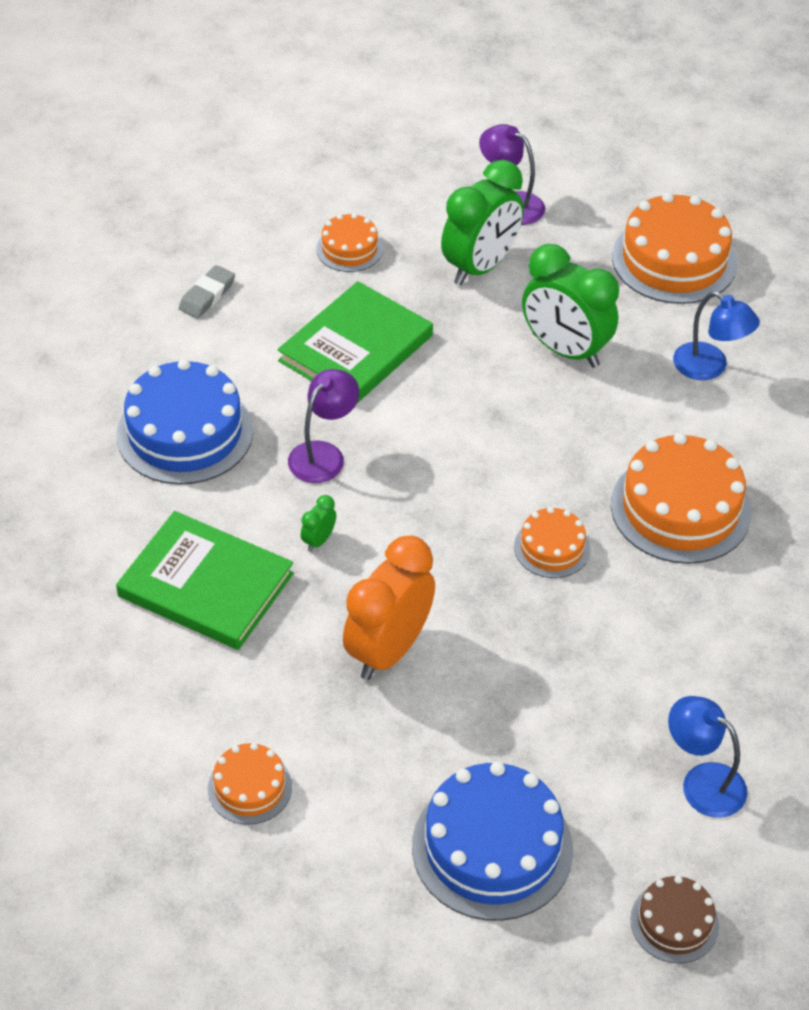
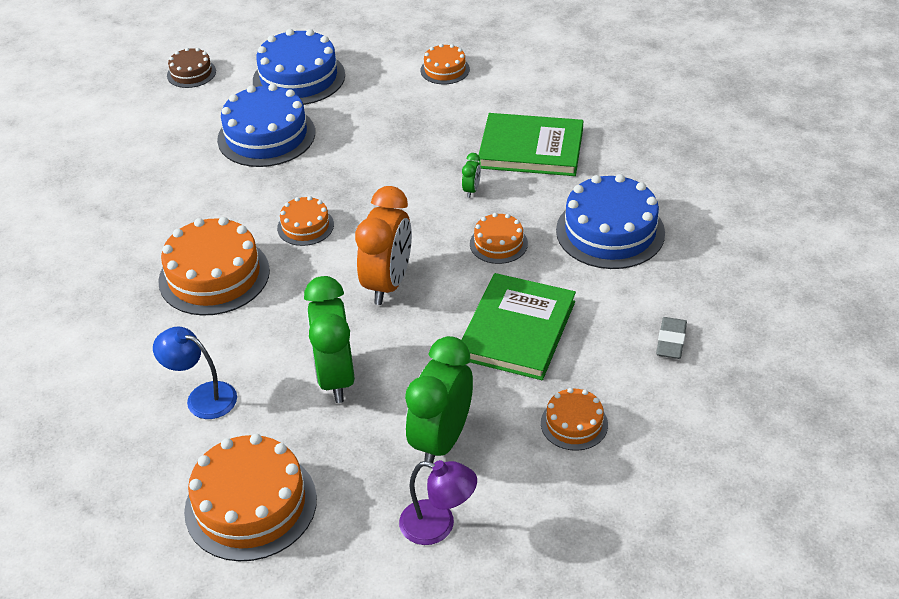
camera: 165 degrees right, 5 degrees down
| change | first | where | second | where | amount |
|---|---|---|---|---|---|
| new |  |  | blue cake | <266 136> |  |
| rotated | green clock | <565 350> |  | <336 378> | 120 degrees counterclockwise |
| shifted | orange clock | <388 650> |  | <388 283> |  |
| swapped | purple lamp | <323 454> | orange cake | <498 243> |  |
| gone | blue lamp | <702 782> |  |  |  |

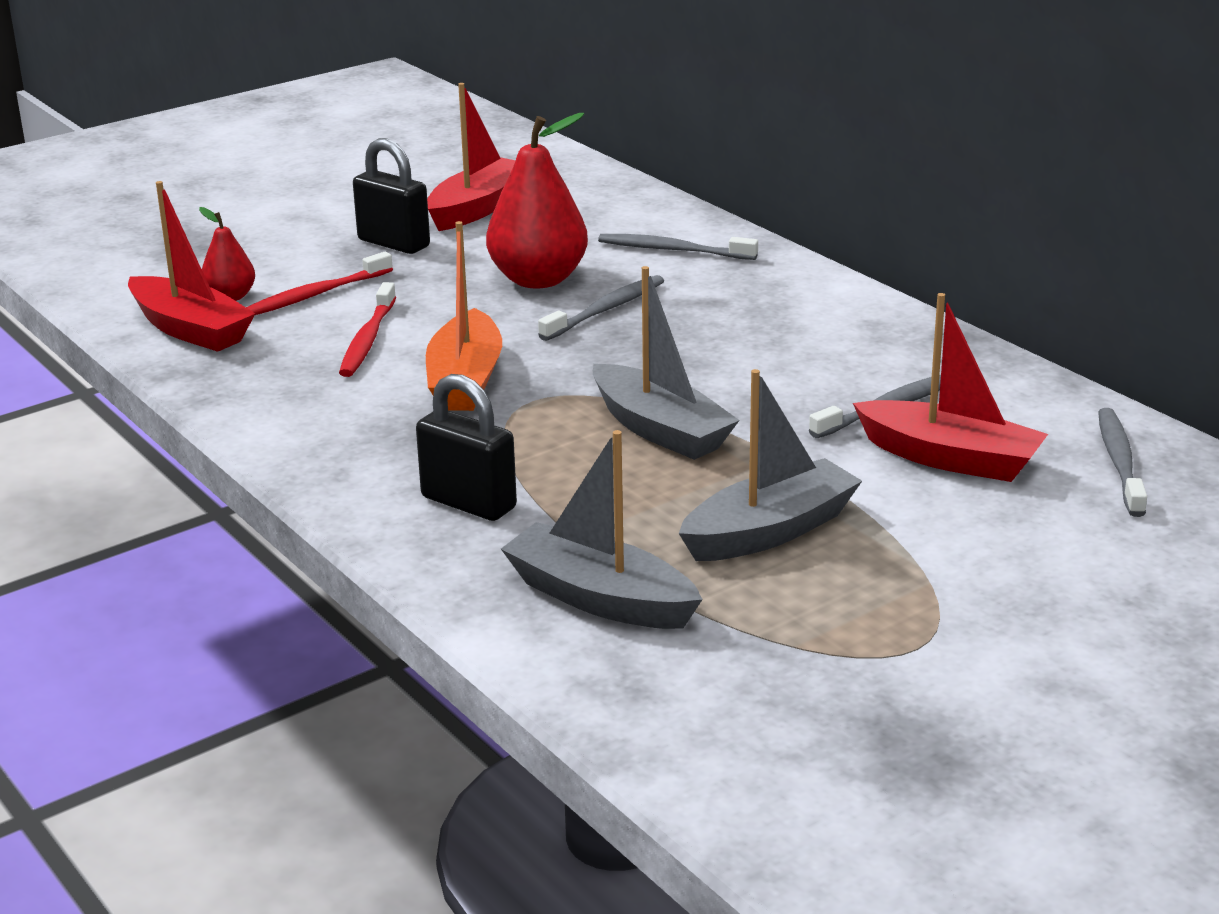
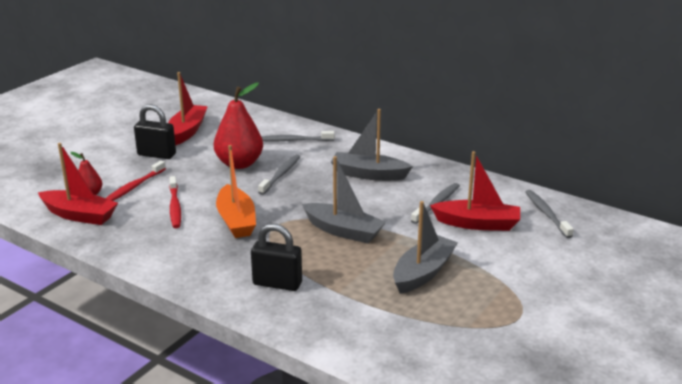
camera: 20 degrees left, 0 degrees up
| change | first | where | second | where | amount |
|---|---|---|---|---|---|
| shifted | grey boat | <600 598> |  | <369 174> |  |

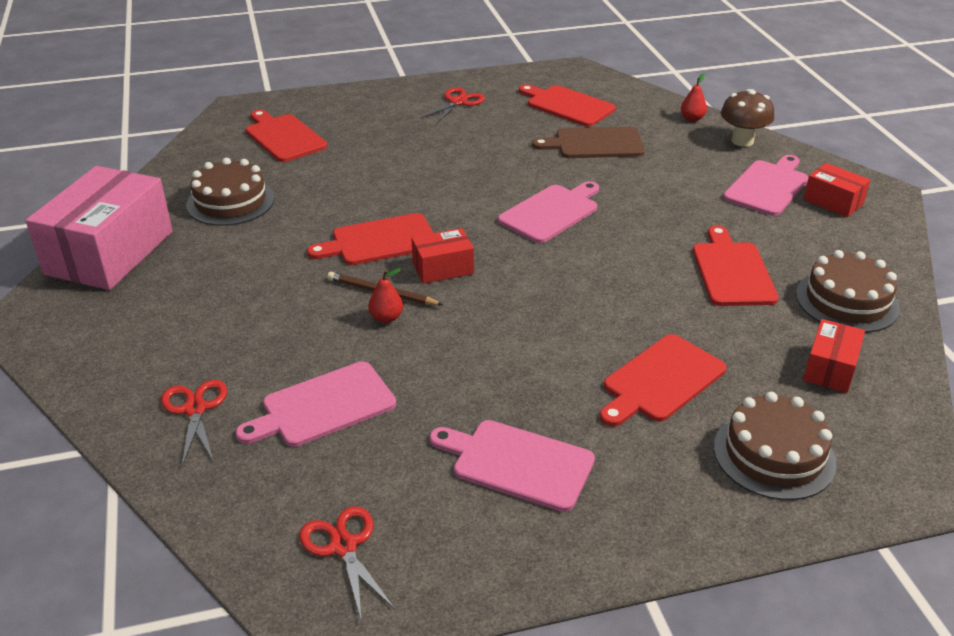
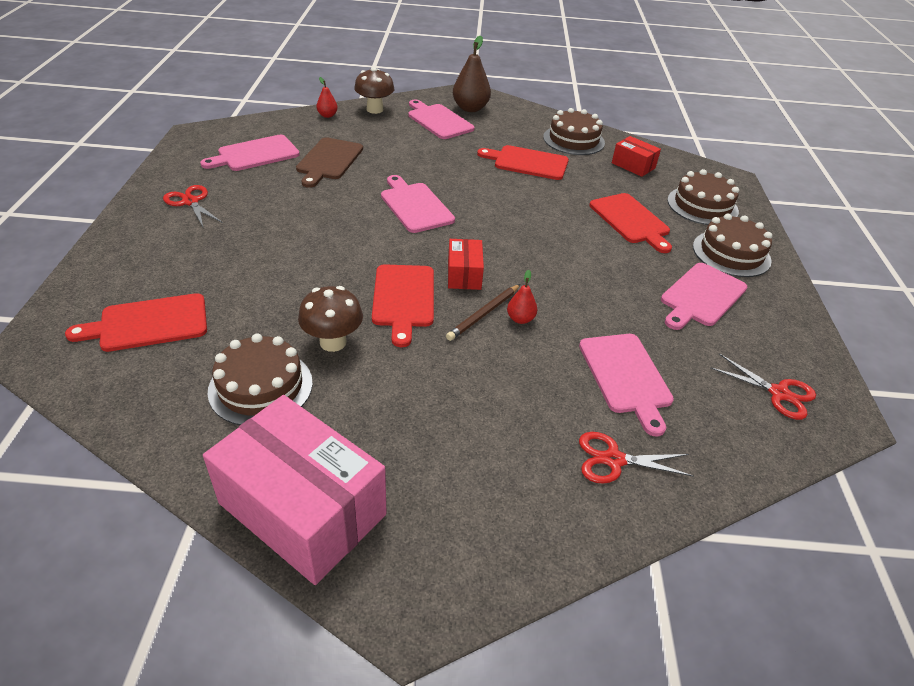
camera: 75 degrees left, 5 degrees up
| change | first | where | second | where | amount |
|---|---|---|---|---|---|
| repainted | red cutting board | <567 105> | pink cutting board | <255 154> |  |
| new |  |  | brown mushroom | <333 342> |  |
| swapped | red box | <833 202> | brown pear | <470 108> |  |
| new |  |  | brown cake | <731 253> |  |
| rotated | red scissors | <344 546> |  | <778 393> | 135 degrees counterclockwise |

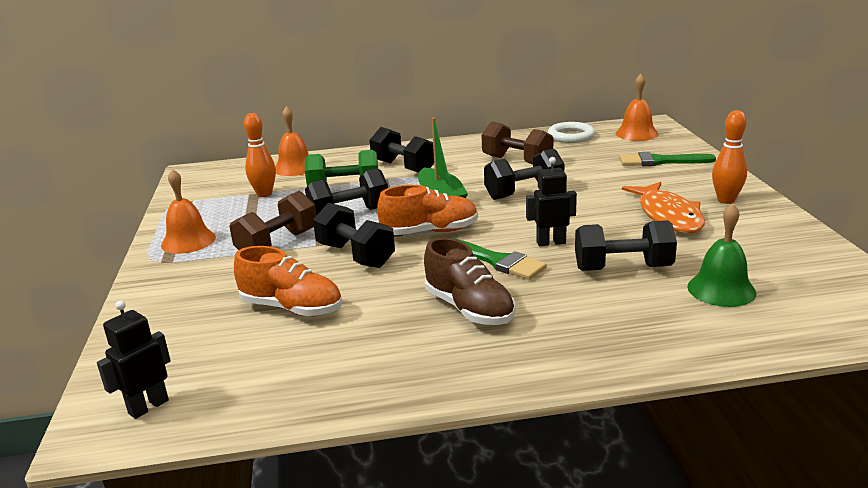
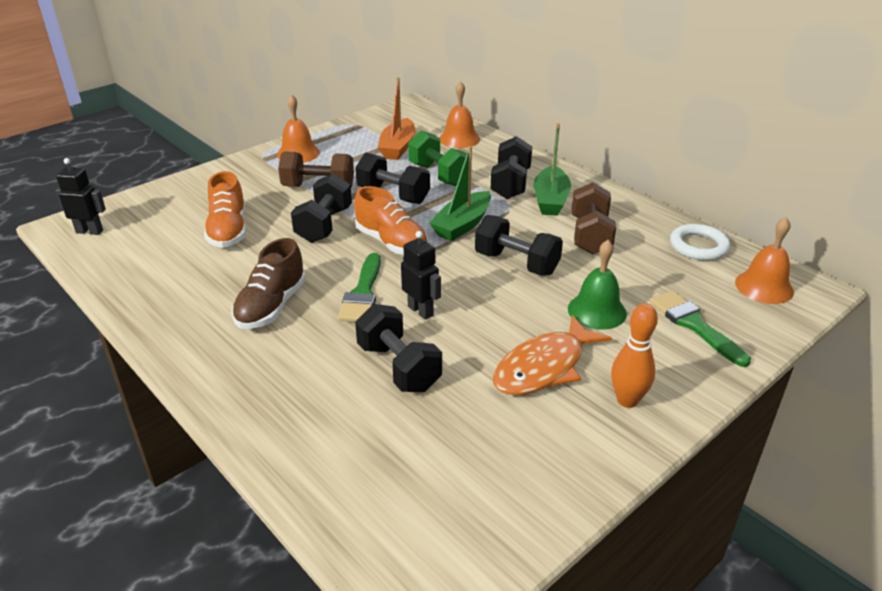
camera: 55 degrees right, 10 degrees up
| change | first | where | second | where | amount |
|---|---|---|---|---|---|
| swapped | orange bowling pin | <264 194> | orange boat | <397 147> |  |
| new |  |  | green boat | <550 200> |  |
| shifted | green bell | <721 289> |  | <597 311> |  |

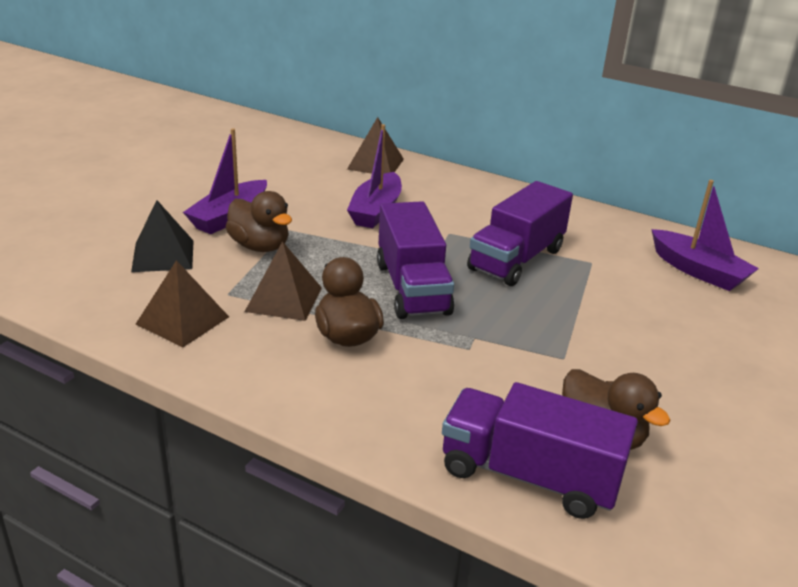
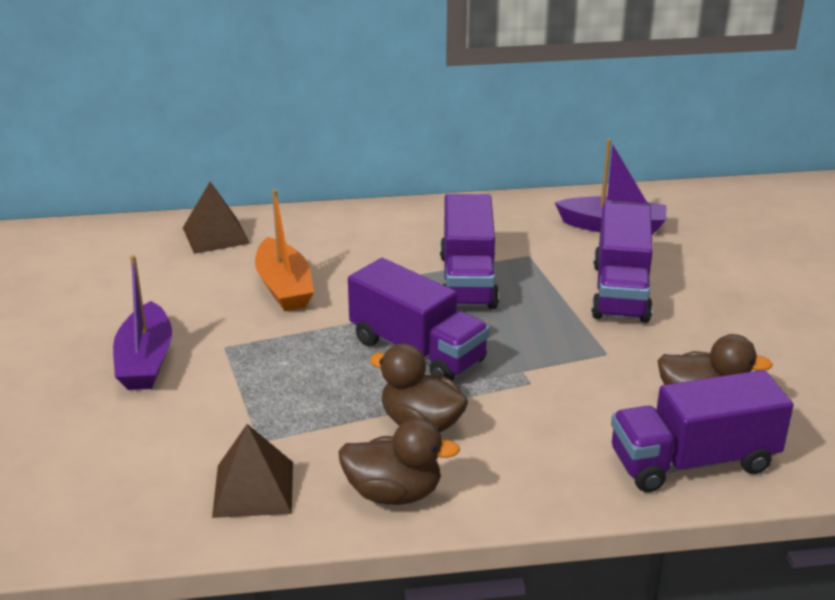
camera: 35 degrees left, 0 degrees up
| change | first | where | second | where | amount |
|---|---|---|---|---|---|
| repainted | purple boat | <376 211> | orange boat | <284 287> |  |
| shifted | brown duck | <260 246> |  | <394 493> |  |
| new |  |  | purple truck | <620 292> |  |
| gone | black pyramid | <163 256> |  |  |  |
| gone | brown pyramid | <284 299> |  |  |  |

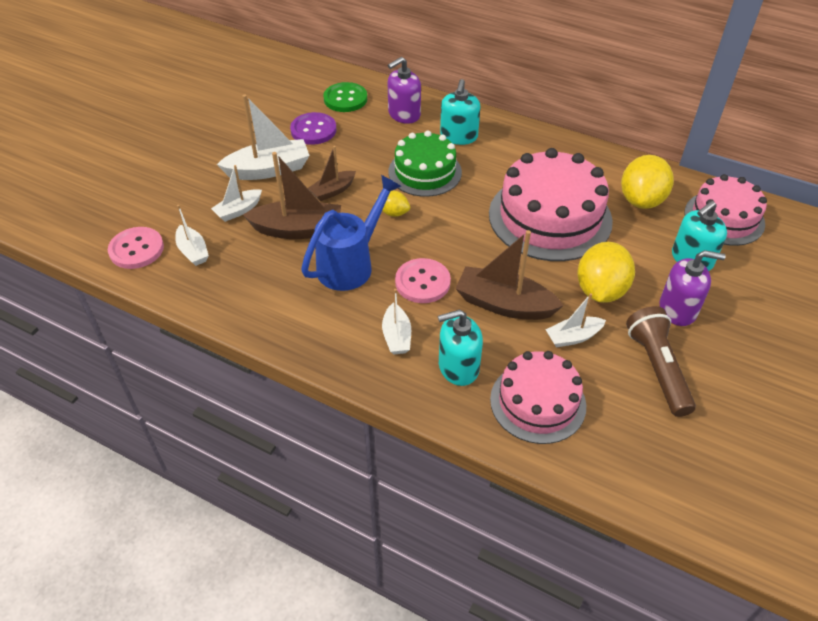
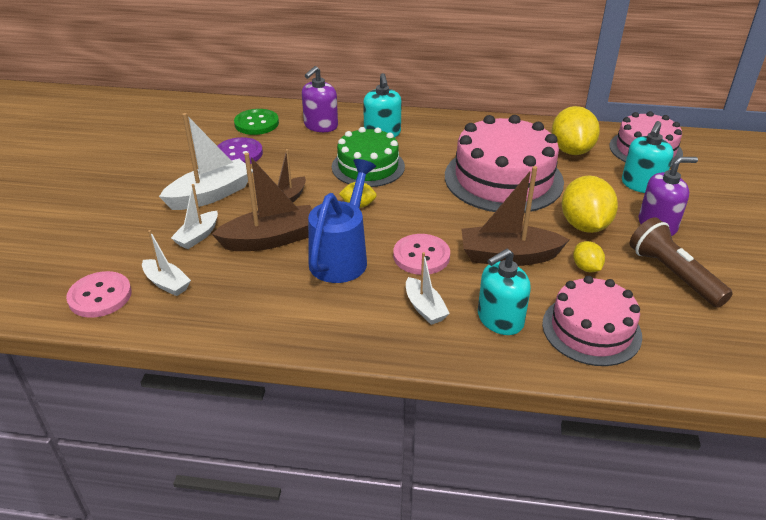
camera: 20 degrees left, 10 degrees down
| change | first | where | second | where | amount |
|---|---|---|---|---|---|
| swapped | white boat | <573 337> | yellow lemon | <586 268> |  |

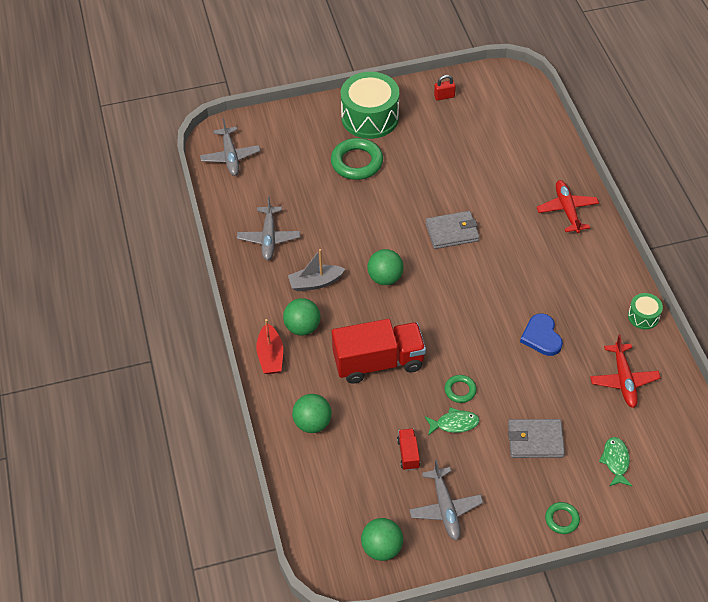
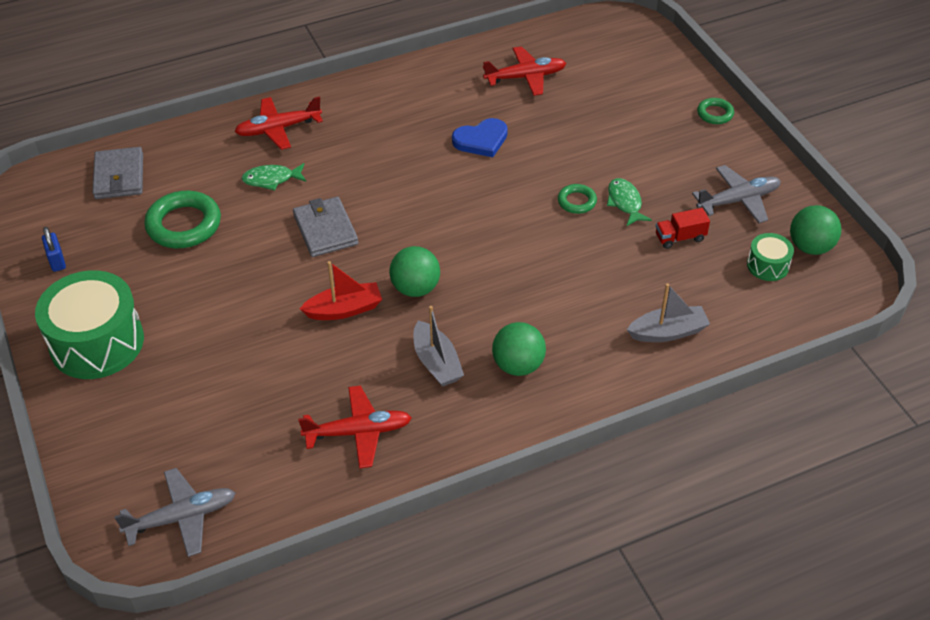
camera: 100 degrees left, 5 degrees down
| change | first | where | second | where | amount |
|---|---|---|---|---|---|
| repainted | red padlock | <444 96> | blue padlock | <57 261> |  |
| shifted | grey wallet | <535 440> |  | <119 176> |  |
| shifted | green ring | <357 162> |  | <184 225> |  |
| shifted | green fish | <615 461> |  | <271 179> |  |
| repainted | grey plane | <269 238> | red plane | <358 432> |  |
| shifted | red boat | <270 356> |  | <344 309> |  |
| swapped | green ball | <312 423> | grey boat | <668 332> |  |
| shifted | green drum | <643 316> |  | <767 265> |  |
| gone | red truck | <378 362> |  |  |  |

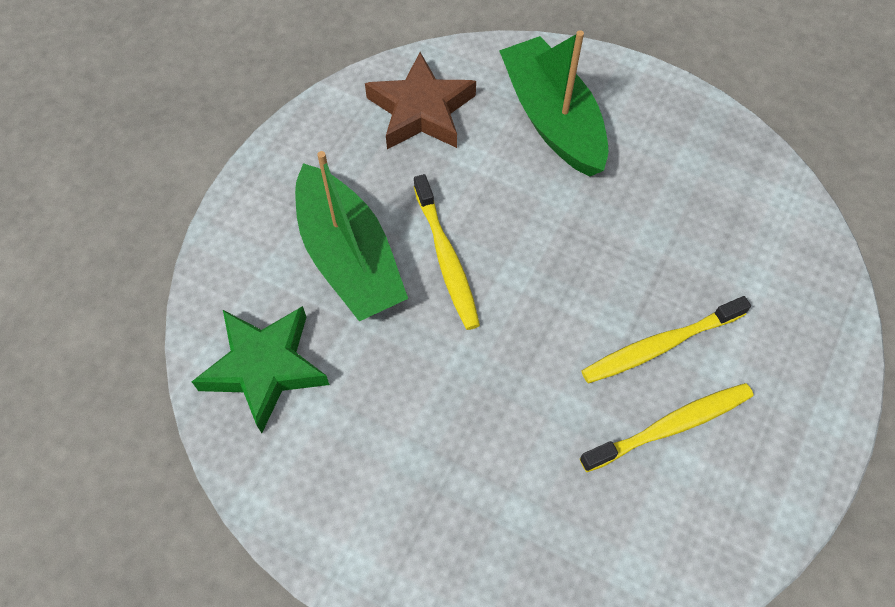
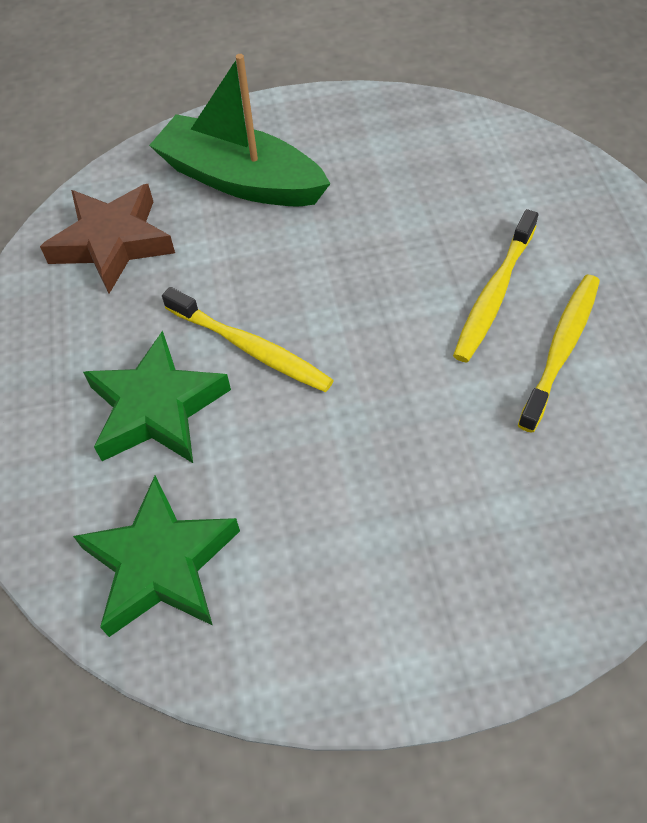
camera: 35 degrees left, 5 degrees down
| change | first | where | second | where | amount |
|---|---|---|---|---|---|
| swapped | green boat | <349 258> | green star | <157 408> |  |

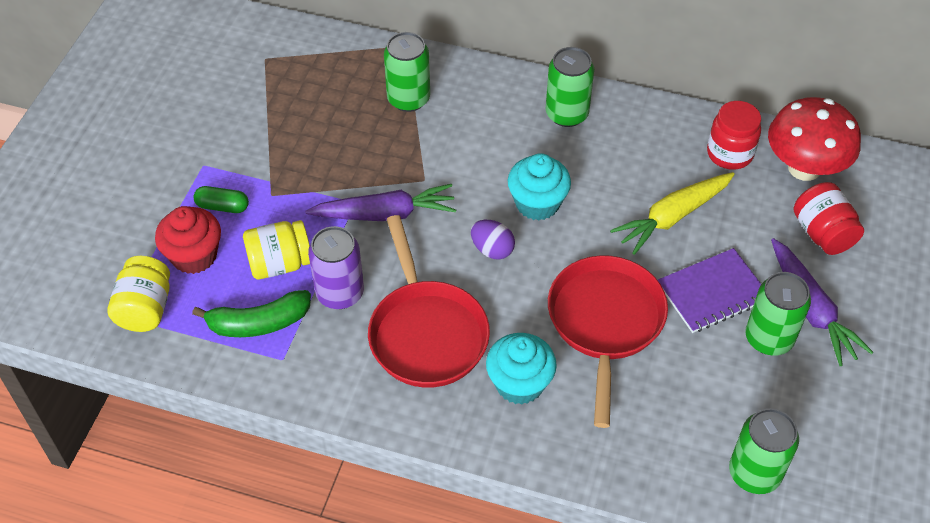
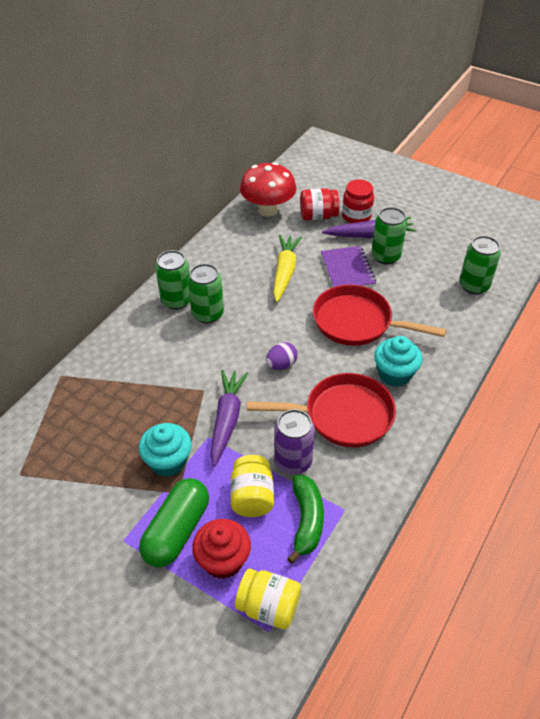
camera: 75 degrees left, 5 degrees down
| change | first | where | second | where | amount |
|---|---|---|---|---|---|
| shifted | turquoise cupcake | <537 203> |  | <168 461> |  |
| scaled | green capsule | <222 206> |  | <177 531> | x1.98 |
| shifted | green can | <408 99> |  | <207 314> |  |
| rotated | yellow carrot | <673 217> |  | <284 272> | 150 degrees counterclockwise |
| shifted | red jar | <729 154> |  | <356 216> |  |

